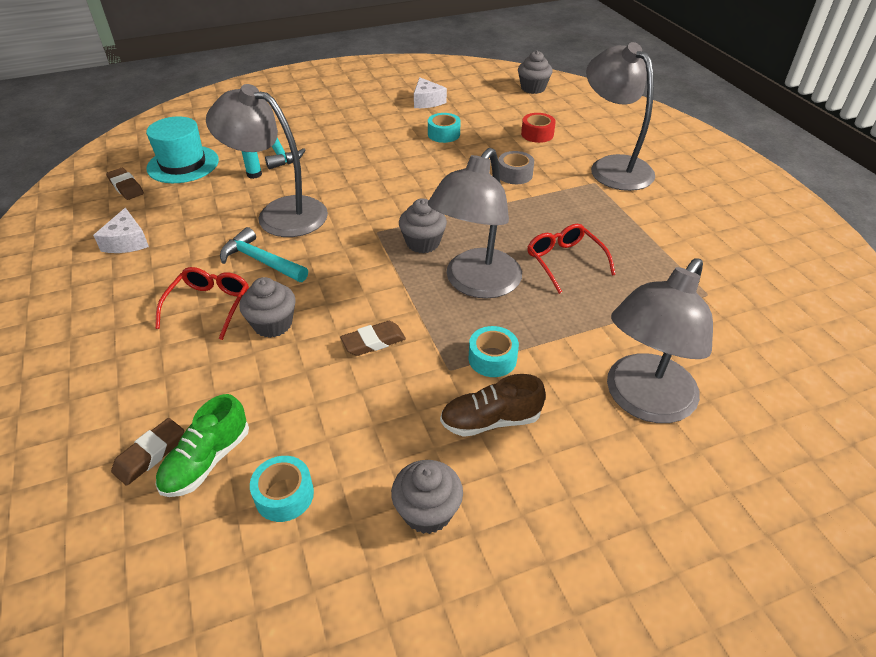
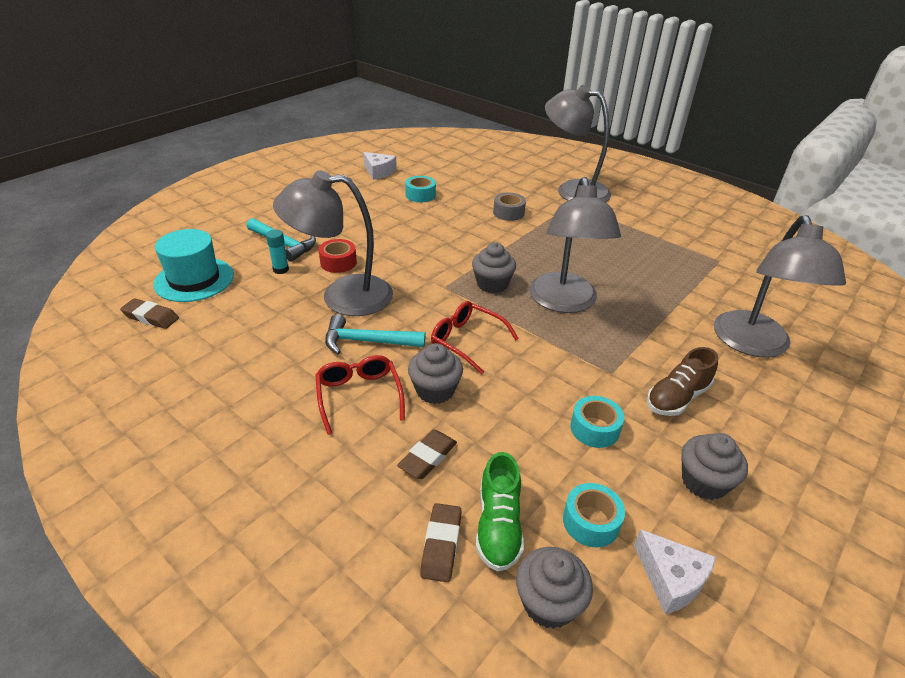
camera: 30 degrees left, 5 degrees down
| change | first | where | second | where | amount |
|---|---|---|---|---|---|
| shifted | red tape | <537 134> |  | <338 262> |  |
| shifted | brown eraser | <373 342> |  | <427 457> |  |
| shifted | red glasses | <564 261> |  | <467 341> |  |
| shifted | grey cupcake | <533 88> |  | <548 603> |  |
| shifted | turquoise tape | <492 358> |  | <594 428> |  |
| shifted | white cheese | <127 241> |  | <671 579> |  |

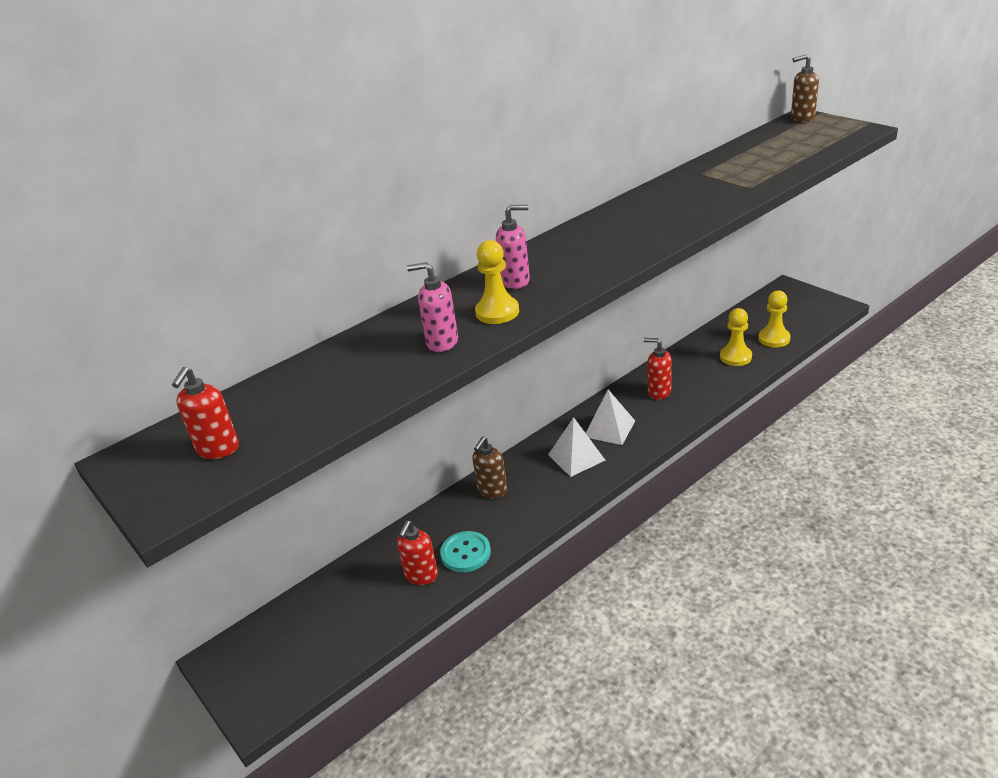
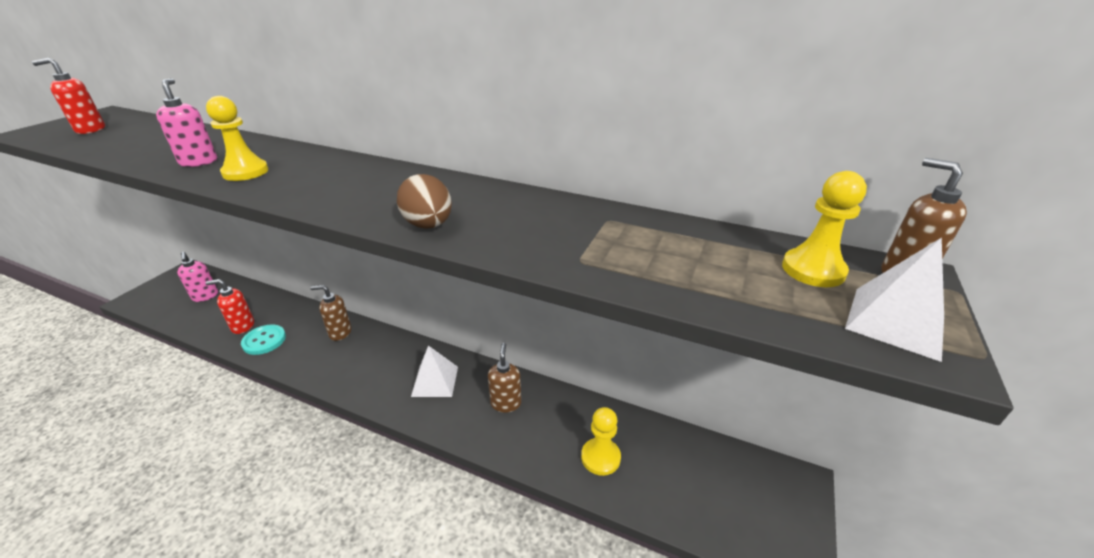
camera: 60 degrees right, 0 degrees up
| change | first | where | second | where | amount |
|---|---|---|---|---|---|
| shifted | pink soap dispenser | <516 281> |  | <205 296> |  |
| new |  |  | brown egg | <428 225> |  |
| repainted | red soap dispenser | <659 392> | brown soap dispenser | <506 403> |  |
| shifted | yellow pawn | <774 339> |  | <813 270> |  |
| shifted | white pyramid | <576 457> |  | <895 322> |  |

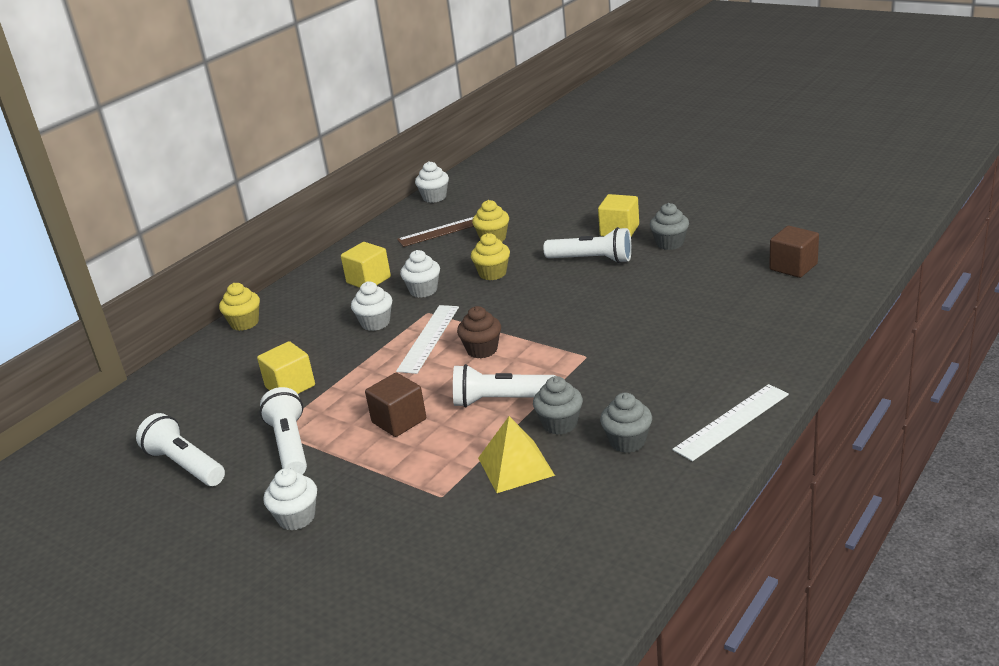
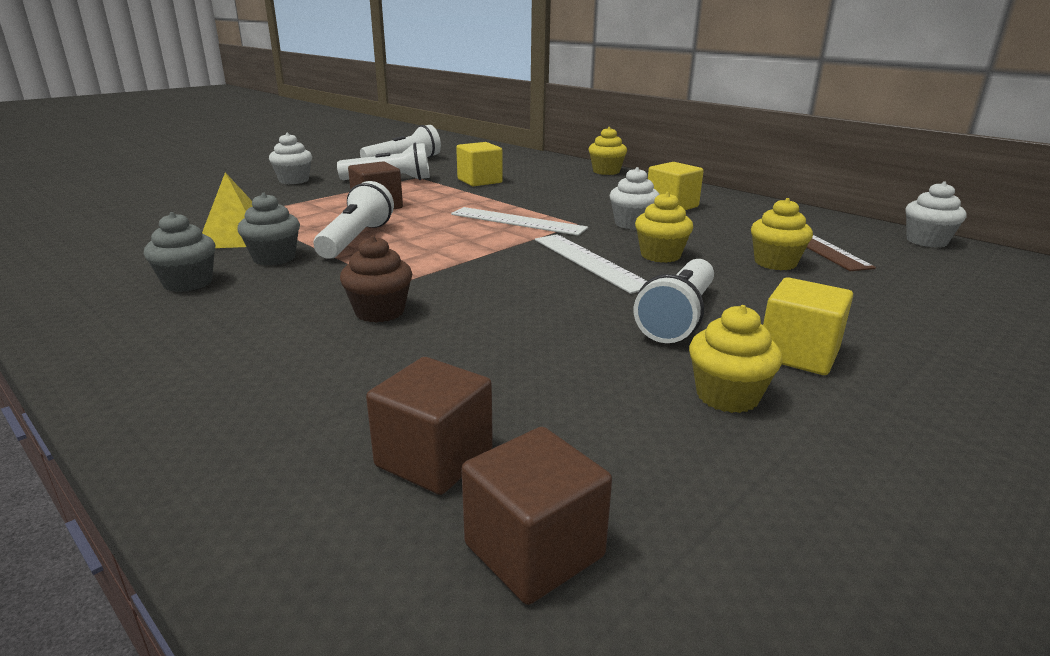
camera: 95 degrees right, 5 degrees down
| change | first | where | second | where | amount |
|---|---|---|---|---|---|
| shifted | brown cupcake | <482 350> |  | <380 312> |  |
| new |  |  | brown cube | <434 458> |  |
| shifted | white ruler | <732 422> |  | <590 262> |  |
| repainted | grey cupcake | <670 243> | yellow cupcake | <727 396> |  |
| gone | white cupcake | <375 323> |  |  |  |

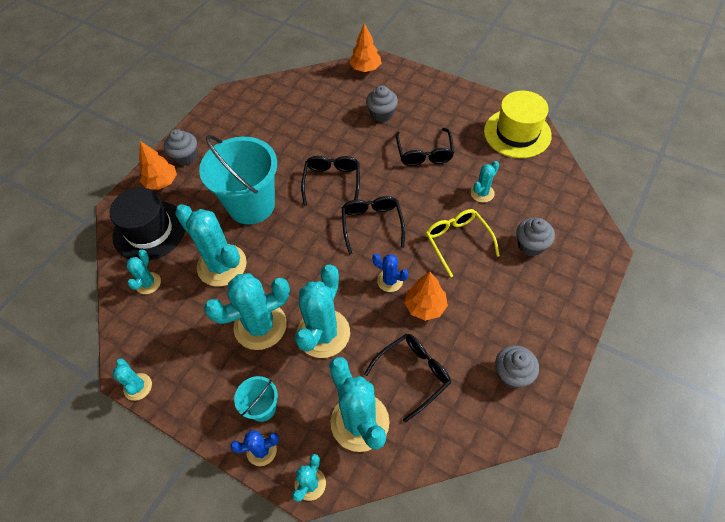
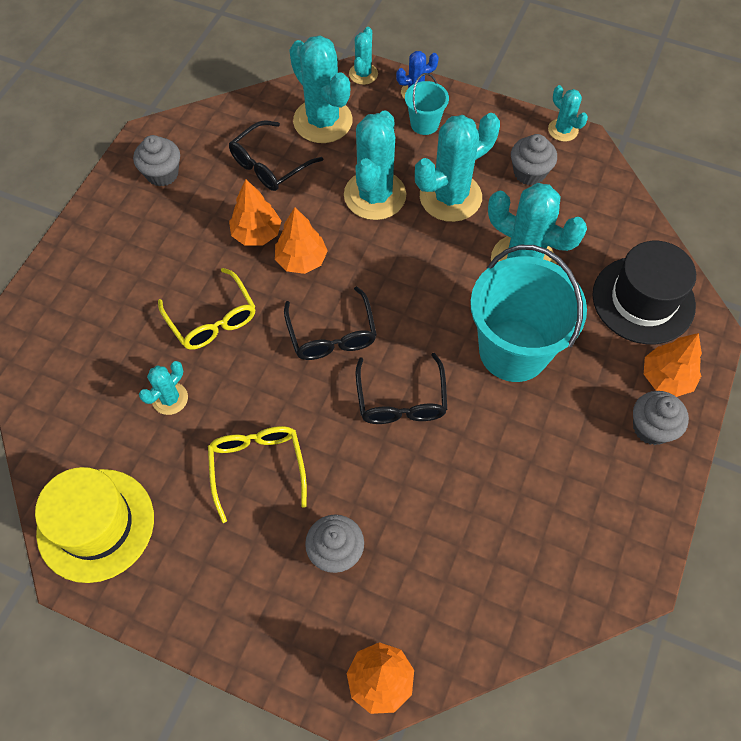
camera: 170 degrees right, 5 degrees up
| change | first | where | second | where | amount |
|---|---|---|---|---|---|
| repainted | black glasses | <424 153> | yellow glasses | <257 467> |  |
| swapped | blue cactus | <390 281> | orange tree | <301 260> |  |
| shifted | grey cupcake | <530 245> |  | <529 173> |  |
| gone | turquoise cactus | <148 283> |  |  |  |

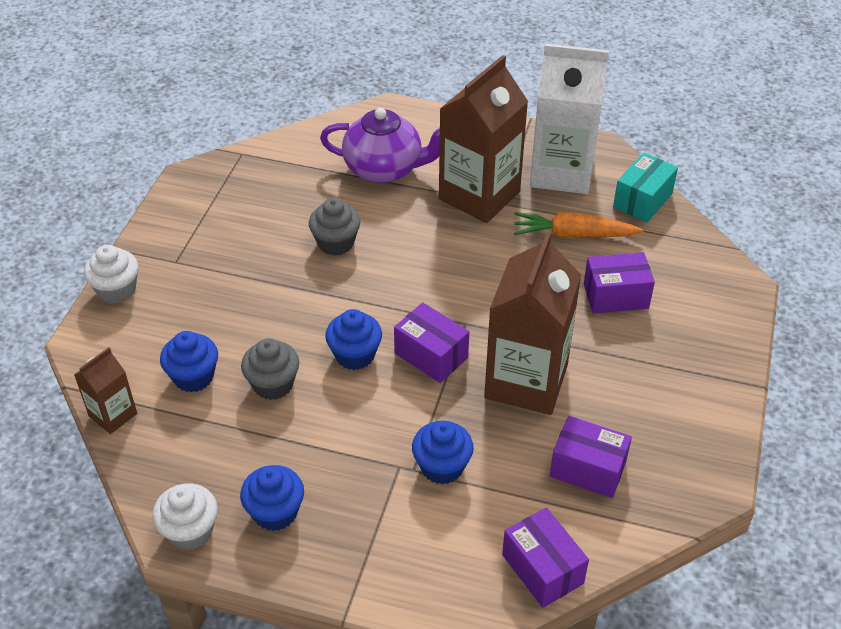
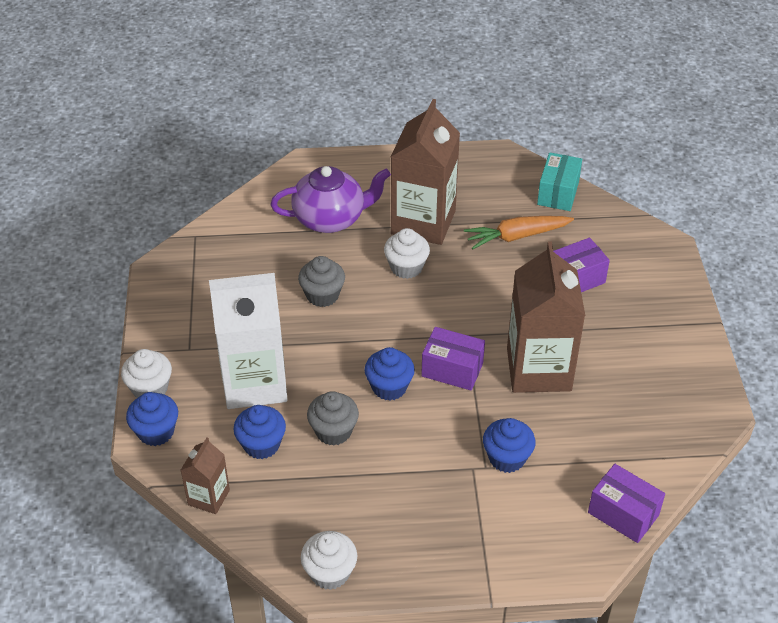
camera: 20 degrees left, 0 degrees up
| change | first | where | second | where | amount |
|---|---|---|---|---|---|
| shifted | blue cupcake | <275 512> |  | <156 432> |  |
| shifted | white carton | <562 172> |  | <254 383> |  |
| new |  |  | white cupcake | <406 267> |  |
| gone | purple box | <587 469> |  |  |  |

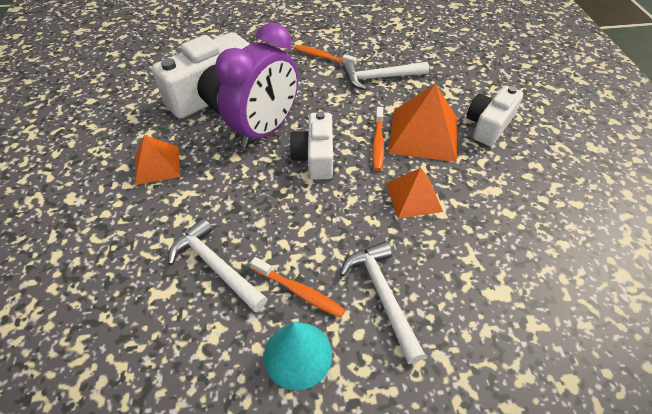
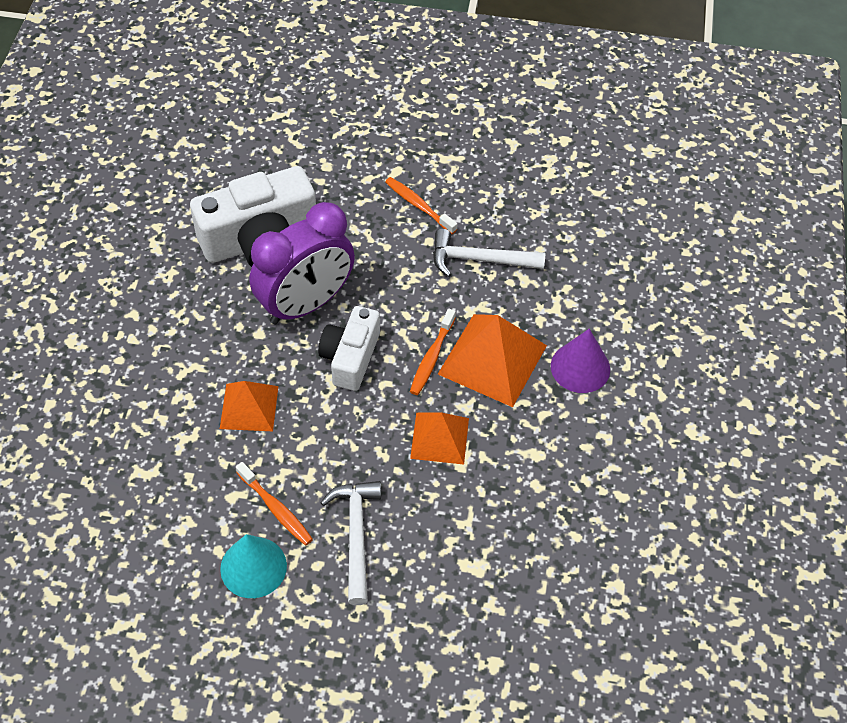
camera: 15 degrees right, 5 degrees up
| change | first | where | second | where | amount |
|---|---|---|---|---|---|
| shifted | orange pyramid | <157 165> |  | <249 407> |  |
| swapped | white camera | <488 125> | purple cone | <580 367> |  |
| gone | white hammer | <216 266> |  |  |  |

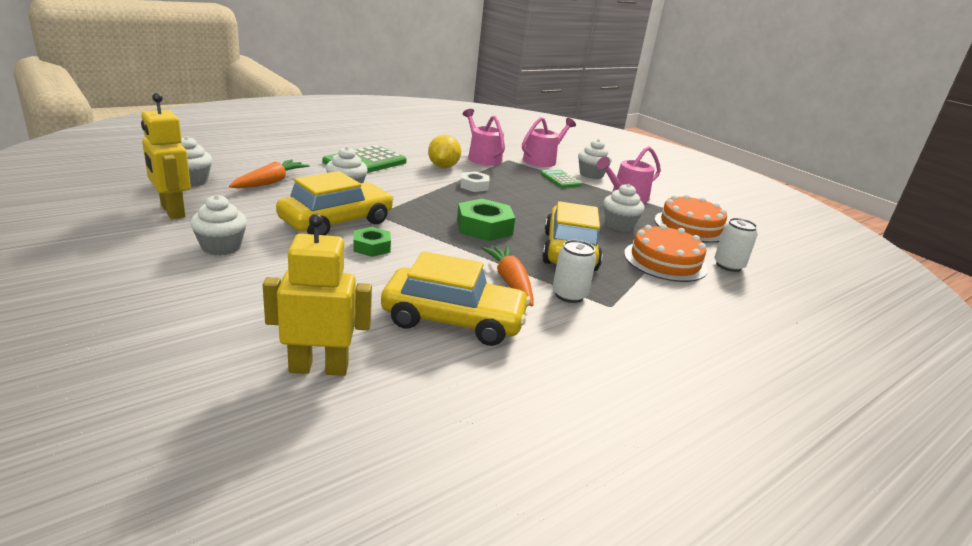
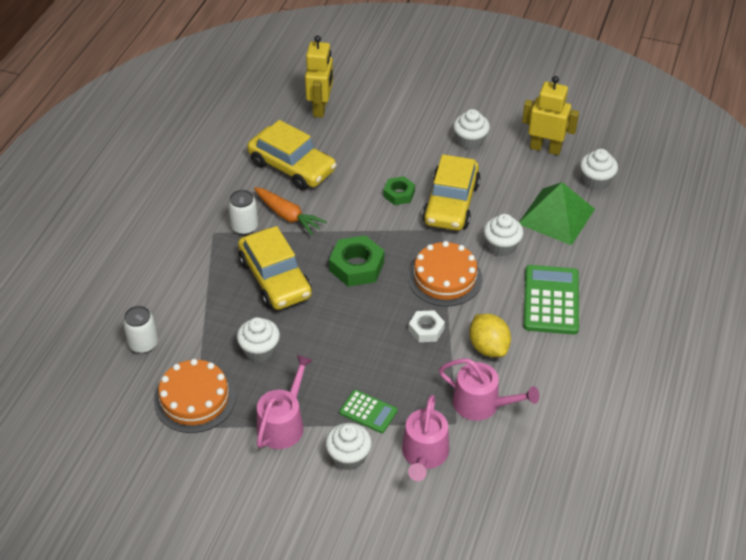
camera: 150 degrees right, 20 degrees up
| change | first | where | second | where | amount |
|---|---|---|---|---|---|
| rotated | yellow car | <453 320> |  | <292 167> | 120 degrees counterclockwise |
| rotated | yellow robot | <319 368> |  | <321 108> | 45 degrees counterclockwise |
| shifted | orange cake | <665 261> |  | <445 278> |  |
| swapped | orange carrot | <270 182> | green pyramid | <556 216> |  |

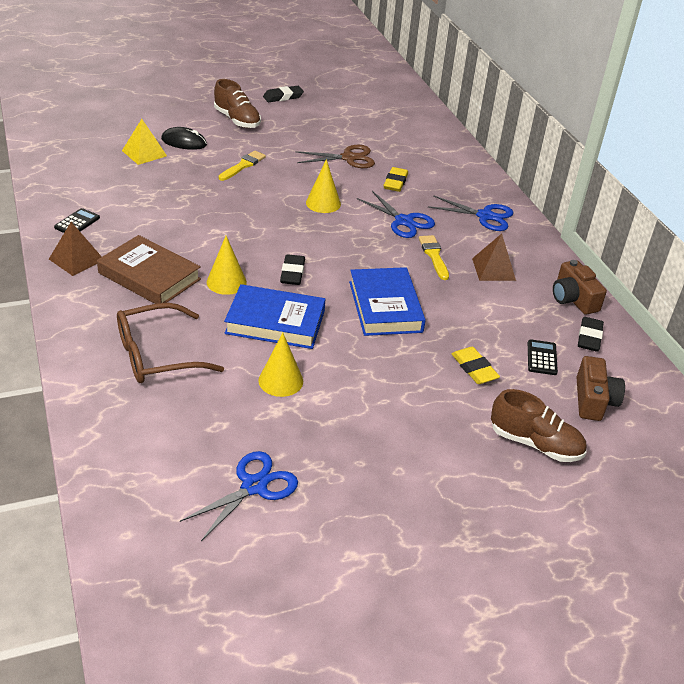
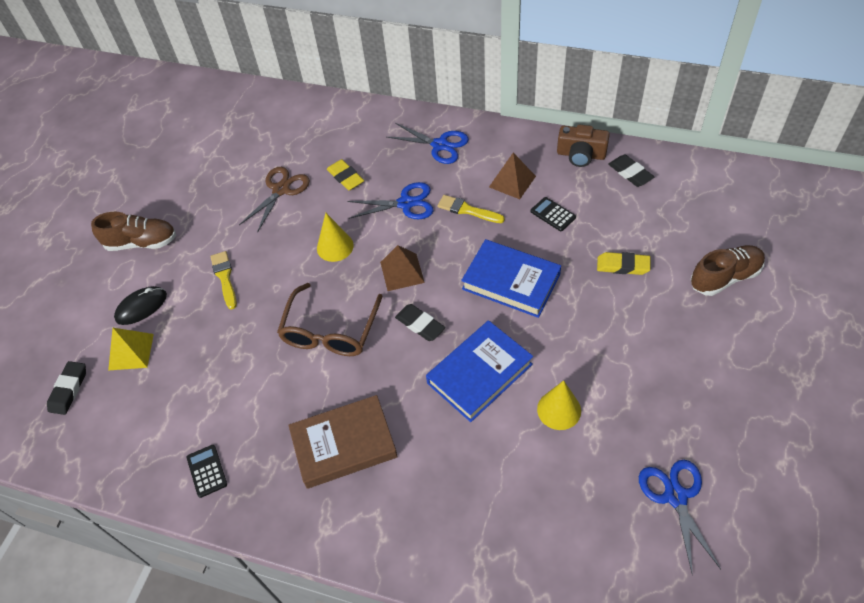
camera: 45 degrees left, 15 degrees up
| change | first | where | second | where | amount |
|---|---|---|---|---|---|
| shifted | black eraser | <283 97> |  | <68 389> |  |
| shifted | brown glasses | <157 355> |  | <330 331> |  |
| shifted | brown pyramid | <76 259> |  | <402 272> |  |
| rotated | blue scissors | <485 216> |  | <440 145> | 60 degrees clockwise |
| shifted | black calculator | <542 358> |  | <553 214> |  |
| gone | yellow cone | <226 282> |  |  |  |
| gone | brown camera | <593 400> |  |  |  |

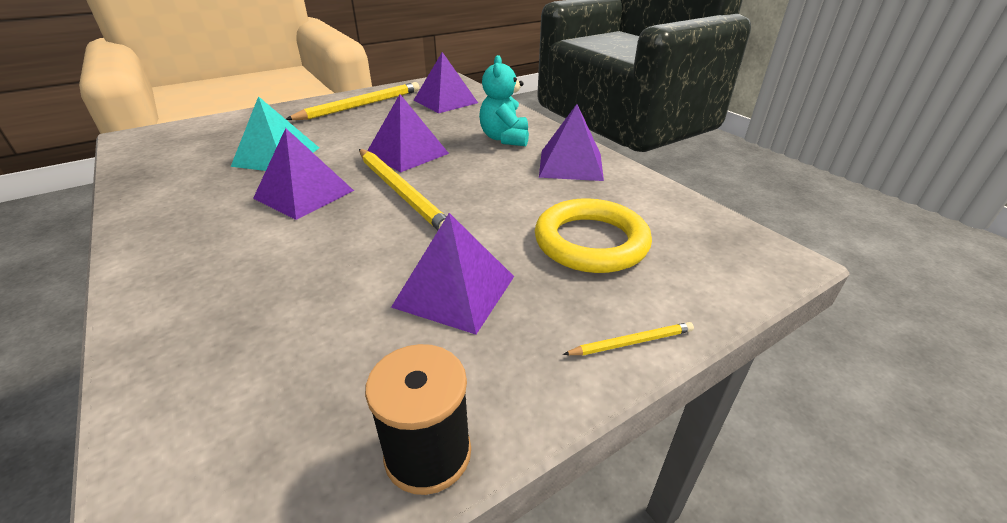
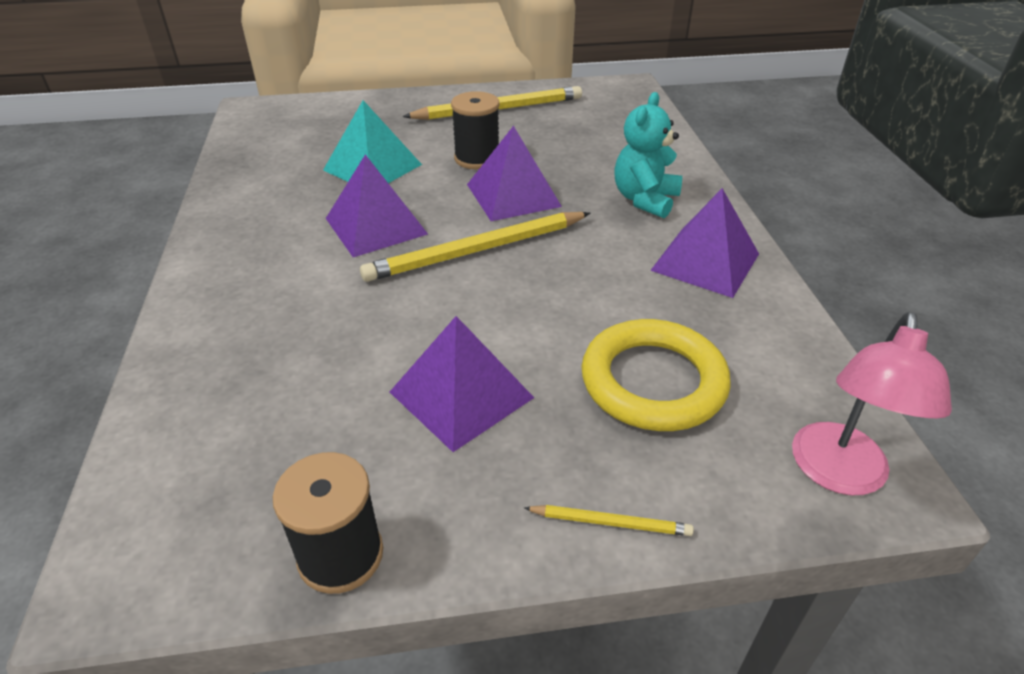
camera: 25 degrees right, 5 degrees up
| change | first | where | second | where | amount |
|---|---|---|---|---|---|
| rotated | yellow pencil | <402 193> |  | <477 251> | 75 degrees clockwise |
| new |  |  | black spool | <477 158> |  |
| new |  |  | pink lamp | <838 474> |  |
| gone | purple pyramid | <445 101> |  |  |  |

